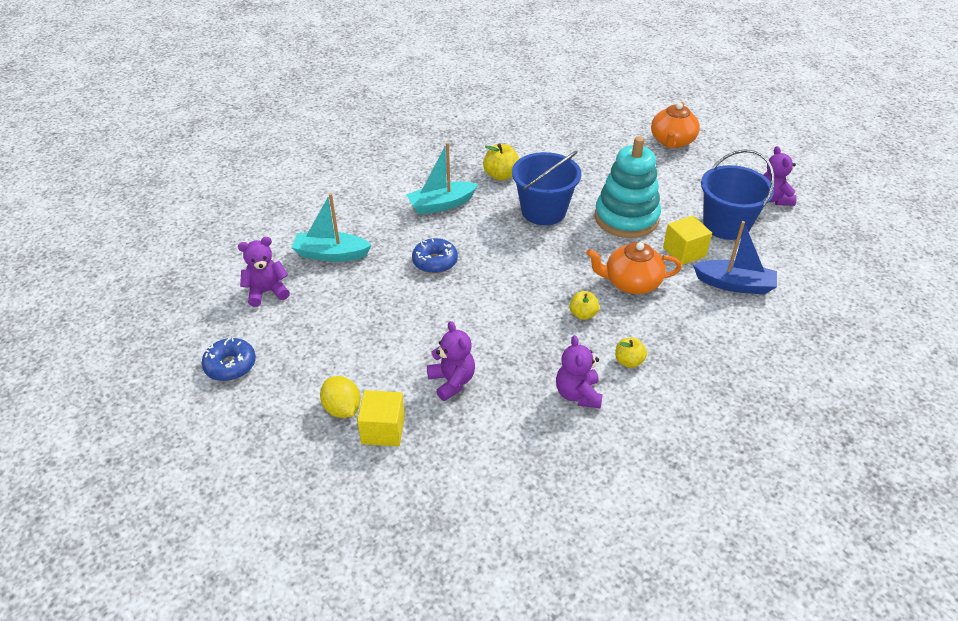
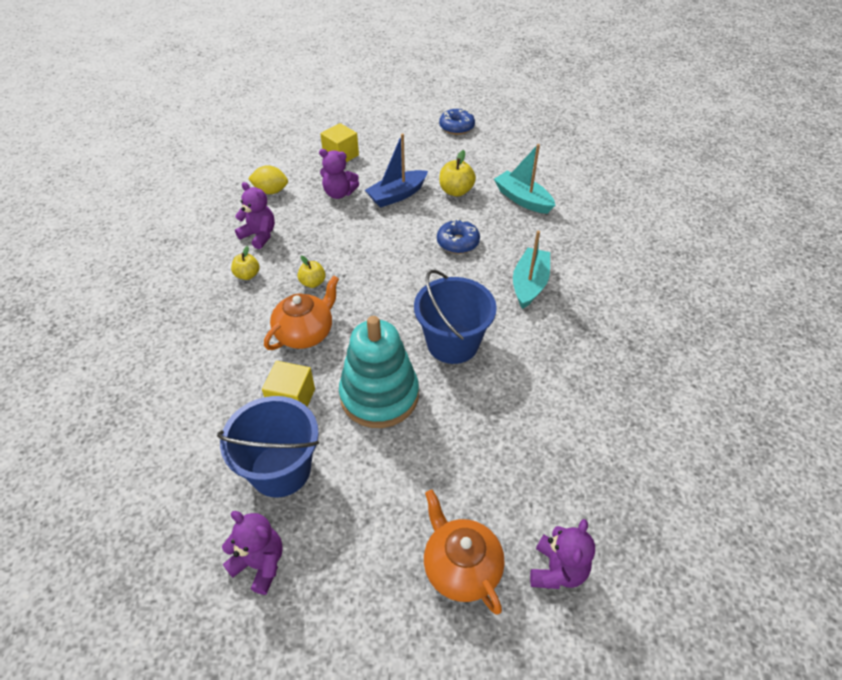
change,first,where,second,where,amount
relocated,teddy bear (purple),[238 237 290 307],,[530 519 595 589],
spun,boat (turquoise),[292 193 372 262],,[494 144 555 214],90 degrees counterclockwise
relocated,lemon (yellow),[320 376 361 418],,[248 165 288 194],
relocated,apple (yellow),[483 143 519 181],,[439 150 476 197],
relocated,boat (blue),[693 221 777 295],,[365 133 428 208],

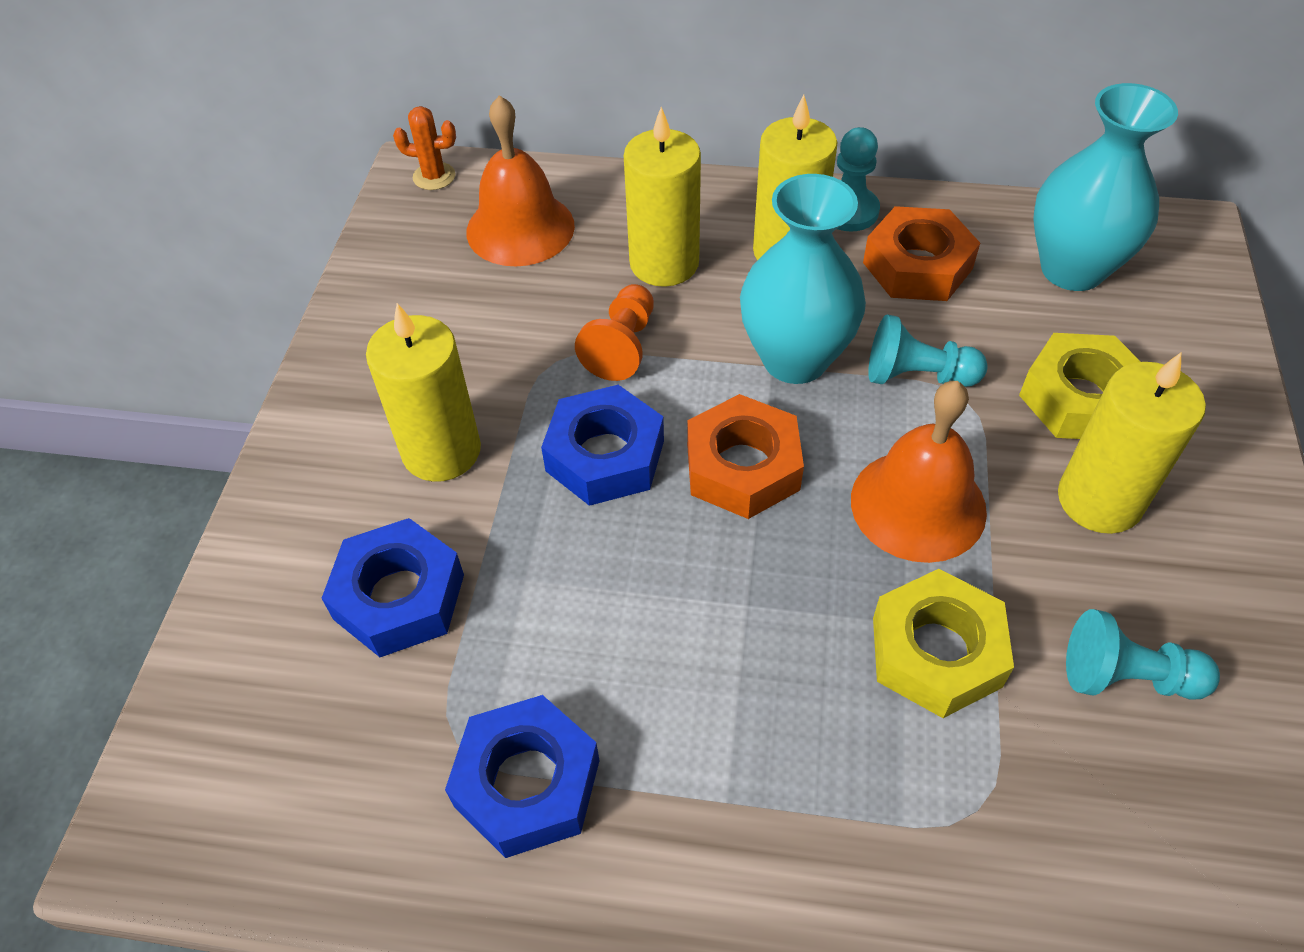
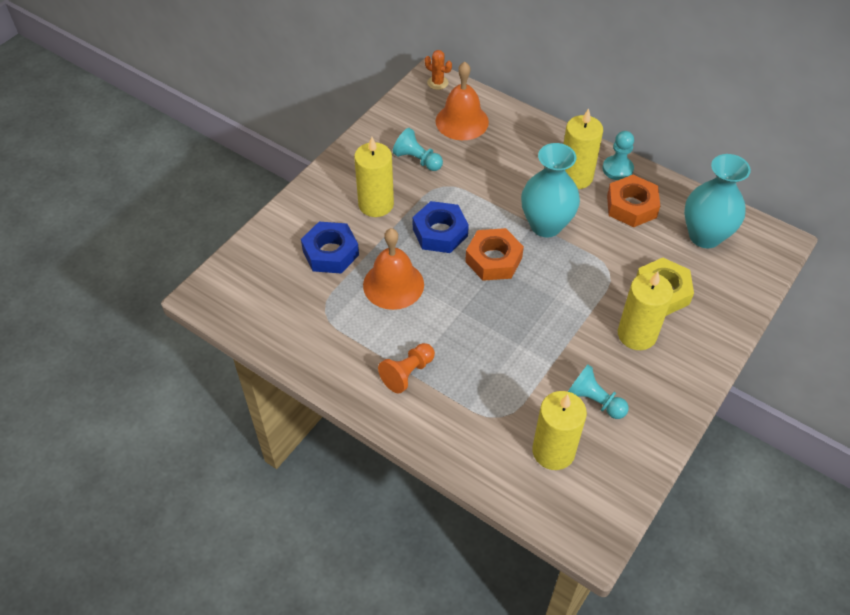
change,first,where,second,where,amount
missing,nut (blue),[445 695 599 858],,,
relocated,pawn (orange),[575 284 654 381],,[378 343 435 394],
relocated,candle (yellow),[624 107 701 287],,[532 391 587 470],
relocated,bell (orange),[851 381 987 563],,[363 228 424 310],
relocated,pawn (turquoise),[868 314 988 387],,[393 128 443 171],
missing,nut (yellow),[873 569 1014 718],,,

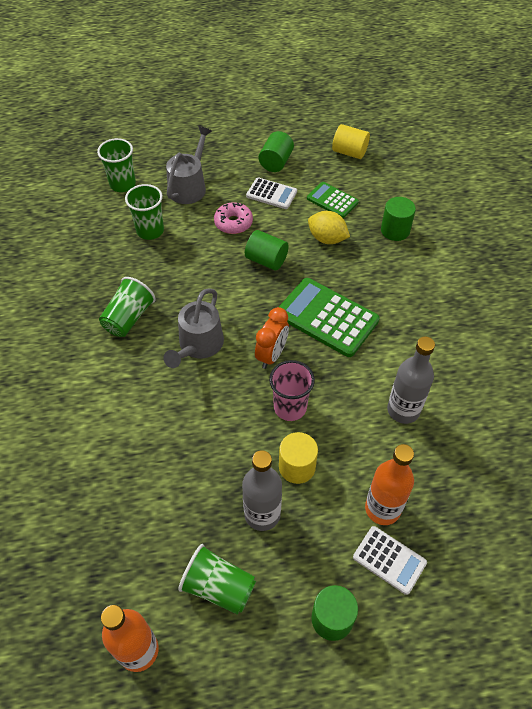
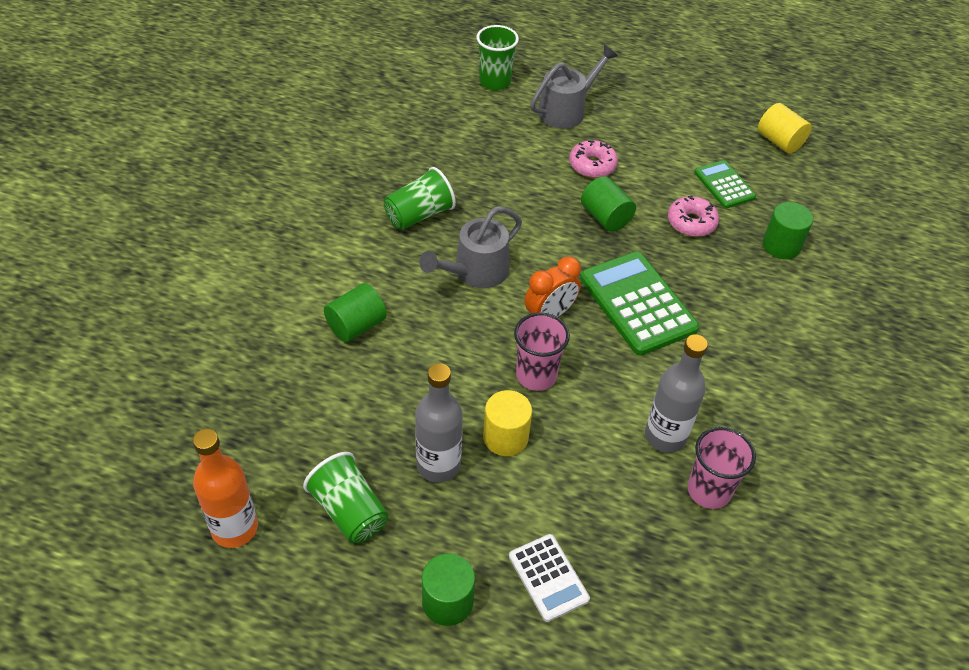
change,first,where,second,where,amount
missing,cup (green),[125 184 164 240],,,
missing,calculator (white),[246 178 297 209],,,
relocated,cylinder (green),[259 131 294 172],,[324 283 387 342],
exchanged,lemon (yellow),[308 211 350 244],donut (pink),[668 196 719 237],
missing,bottle (orange),[365 444 414 525],,,
appeared,,,cup (pink),[688 427 756 509],

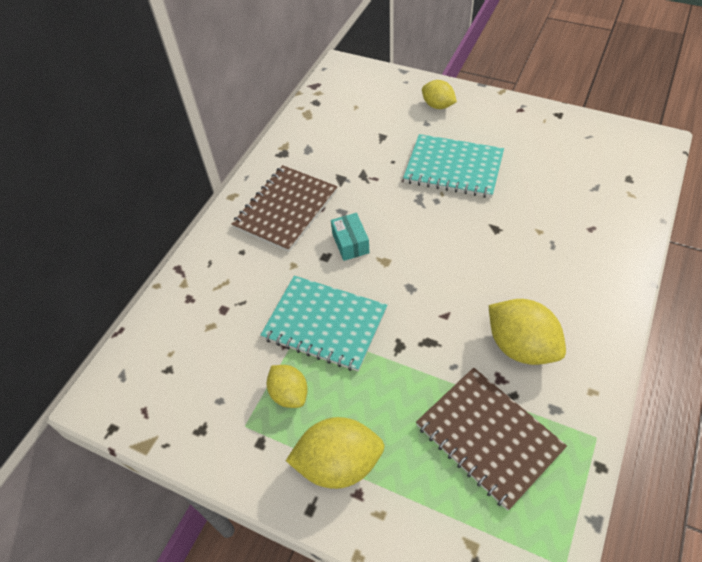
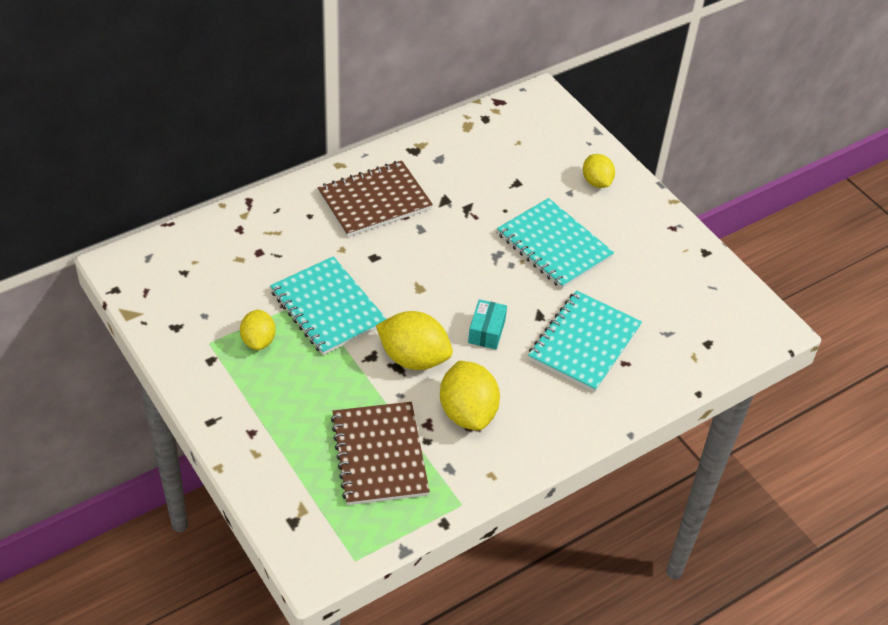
change,first,where,second,where,amount
relocated,lemon (yellow),[286 417 384 489],,[376 311 453 370],
relocated,box (turquoise),[331 213 370 261],,[468 299 507 349],
appeared,,,notebook (turquoise),[528 290 642 392],

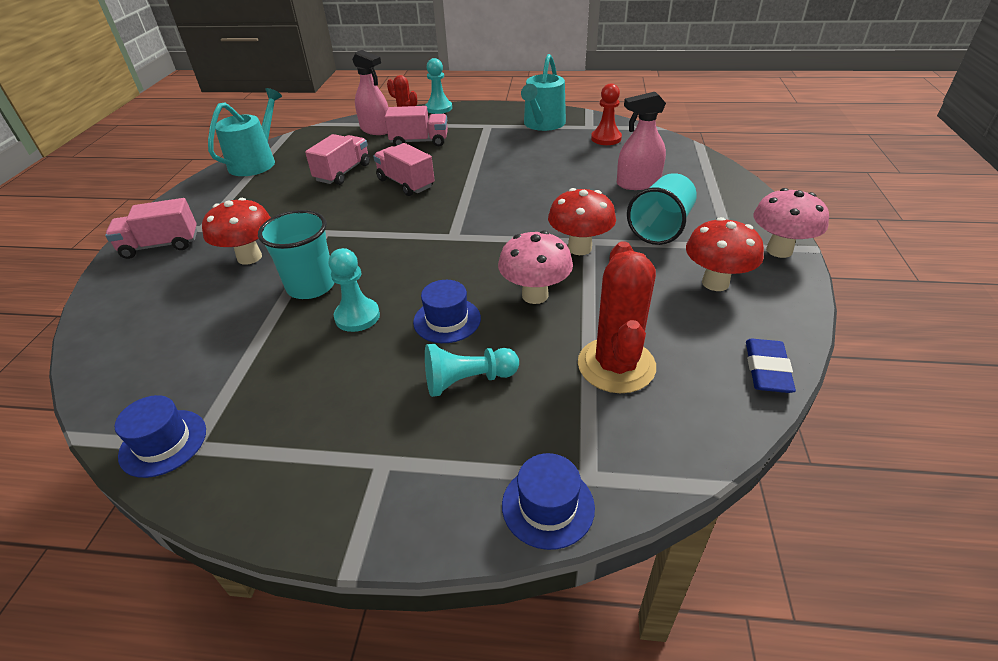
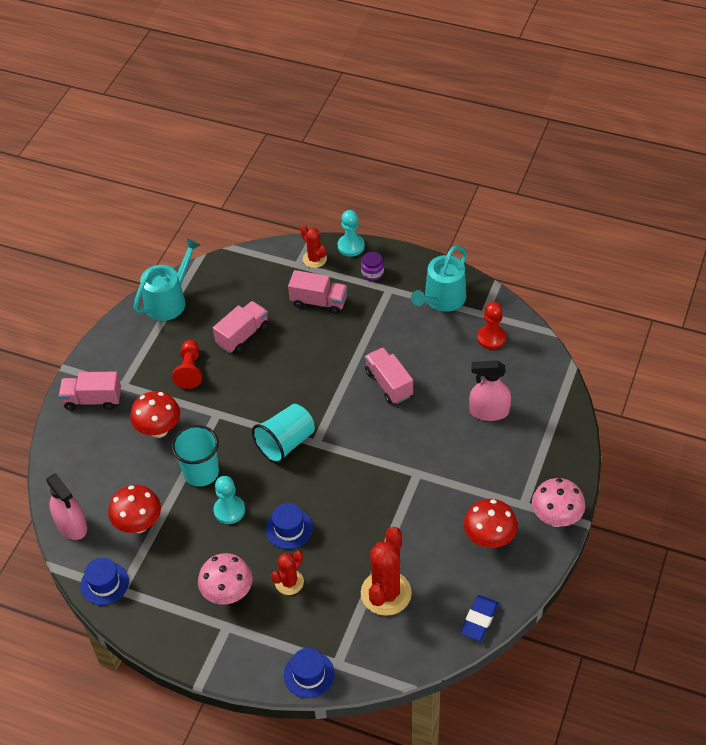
change,first,where,second,where,amount
relocated,spray bottle (pink),[352 50 388 135],,[46 473 87 540],
relocated,truck (pink),[373 143 435 196],,[365 347 413 404],
exchanged,pawn (turquoise),[425 344 519 397],cactus (red),[271 551 304 595],
relocated,mushroom (pink),[498 231 573 304],,[198 553 253 604],
relocated,mushroom (red),[548 188 616 255],,[108 485 161 533],
relocated,cup (turquoise),[627 173 697 245],,[252 404 315 464],
appeared,,,pawn (red),[172 340 202 389],
appeared,,,jar (purple),[361 252 384 281],

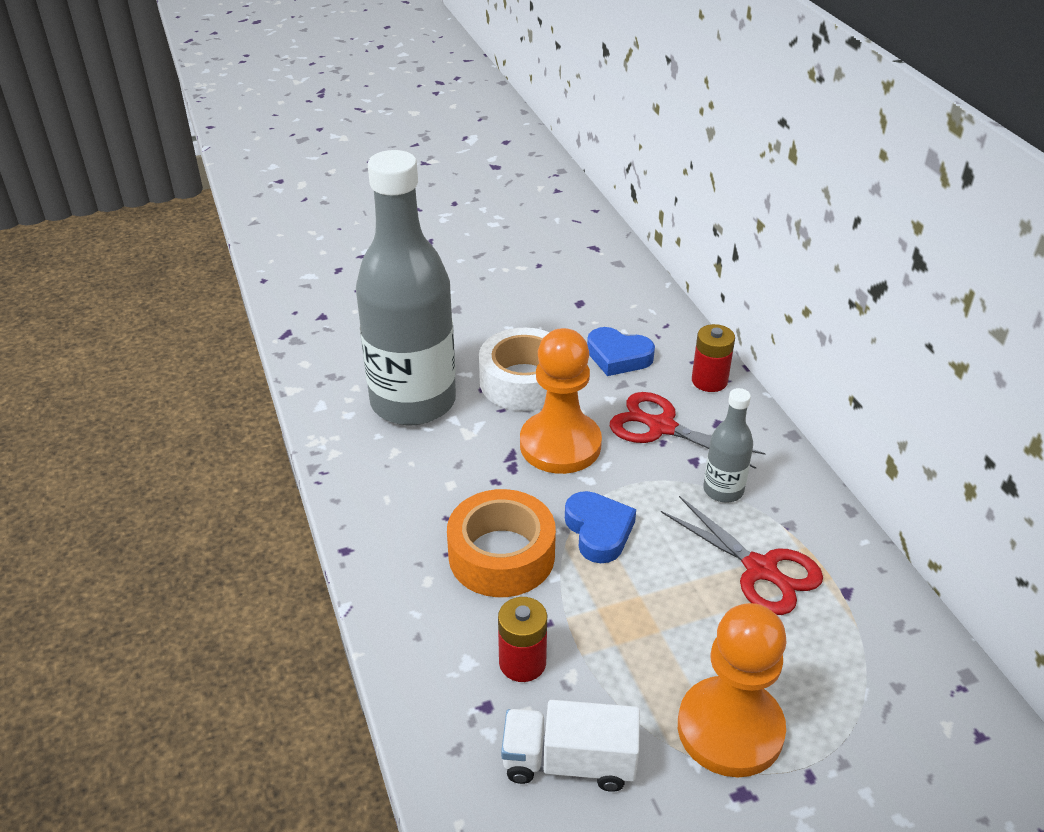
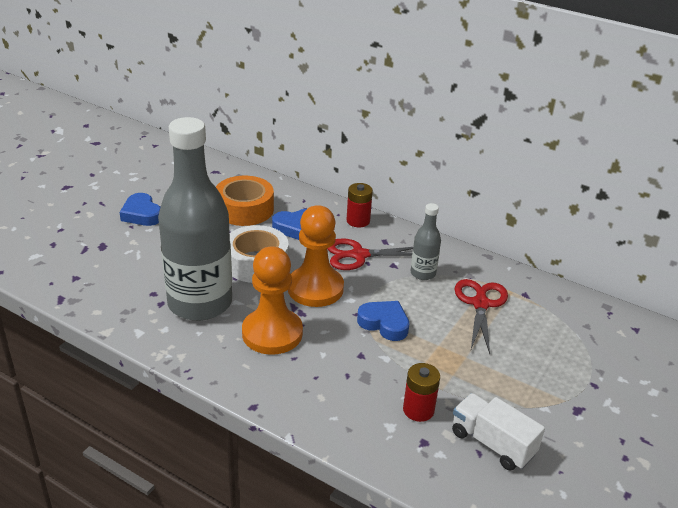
change,first,where,second,where,amount
relocated,tape (orange),[447 489 556 597],,[216 176 274 226],
spun,truck (white),[501 700 640 792],,[452 393 545 471],75 degrees clockwise
spun,scissors (red),[661 496 823 615],,[454 279 508 354],90 degrees counterclockwise
relocated,pawn (orange),[678 603 787 777],,[242 246 303 355],
appeared,,,heart (blue),[119 193 161 226],

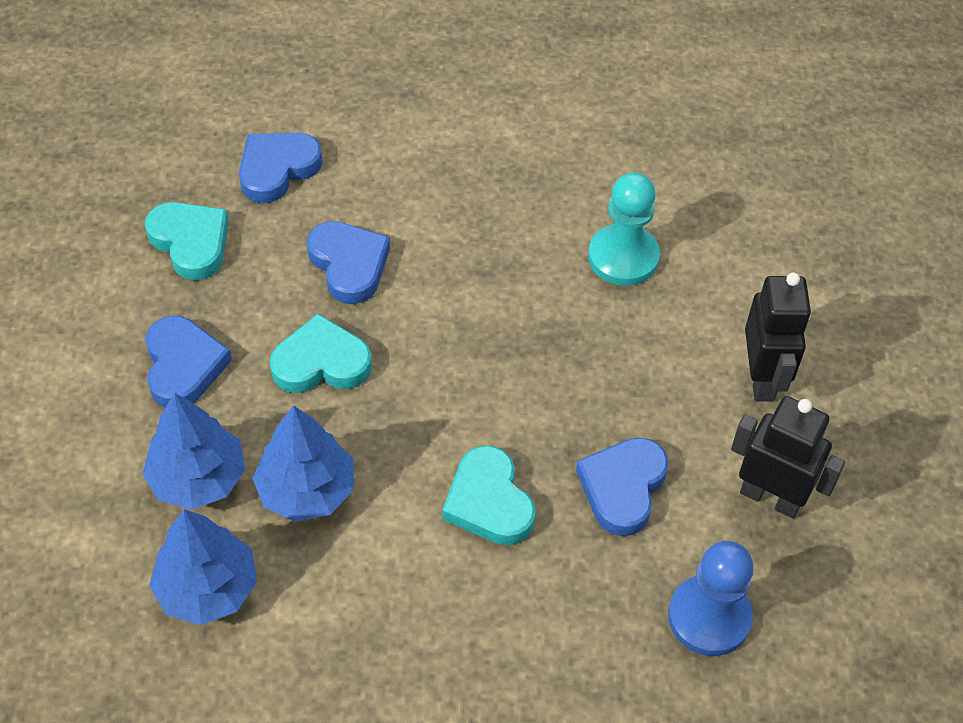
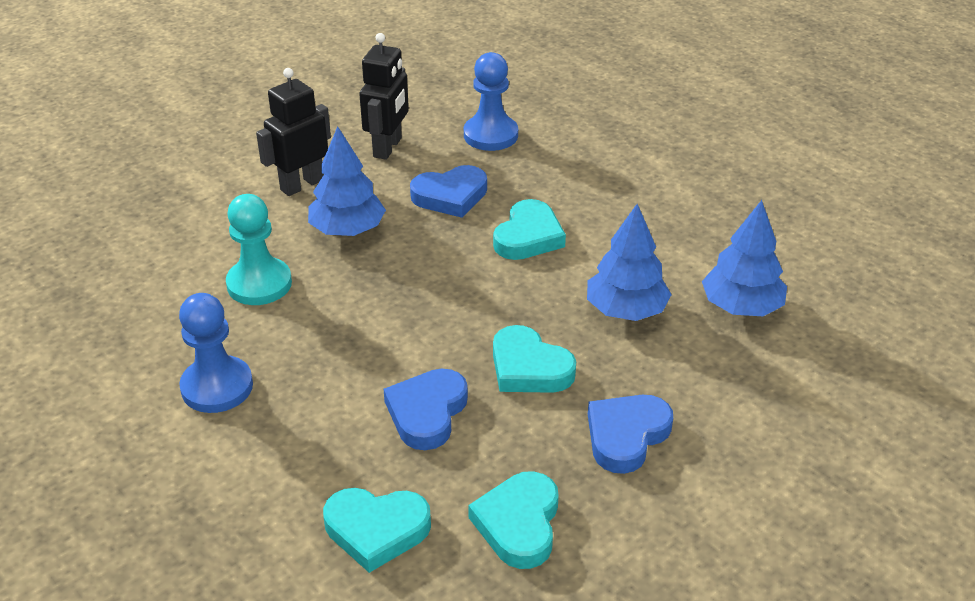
change,first,where,second,where,amount
relocated,tree (blue),[142 393 245 510],,[308 126 386 236],
colour,heart (blue),[239 133 323 203],heart (turquoise),[323 488 431 573],
spun,robot (black),[731 396 845 519],,[359 33 409 160],150 degrees counterclockwise
appeared,,,pawn (blue),[179 293 253 413],

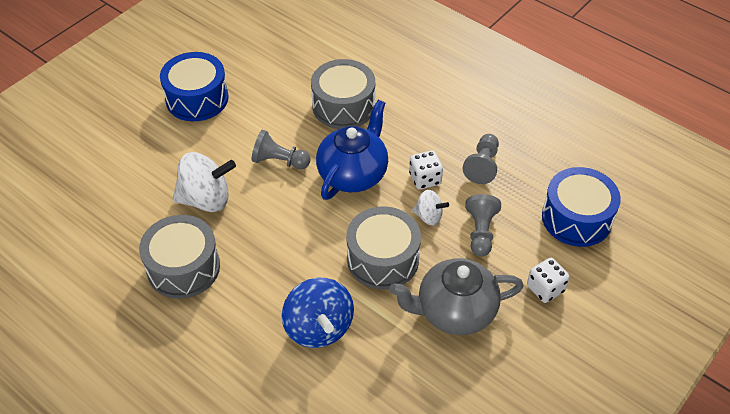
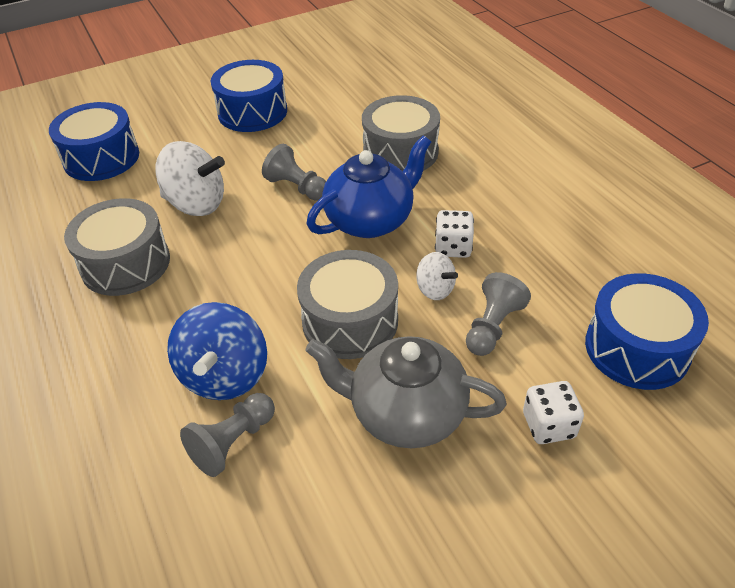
change,first,where,second,where,amount
relocated,pawn (grey),[462 134 499 184],,[180 393 275 477],
appeared,,,drum (blue),[49 102 139 181],

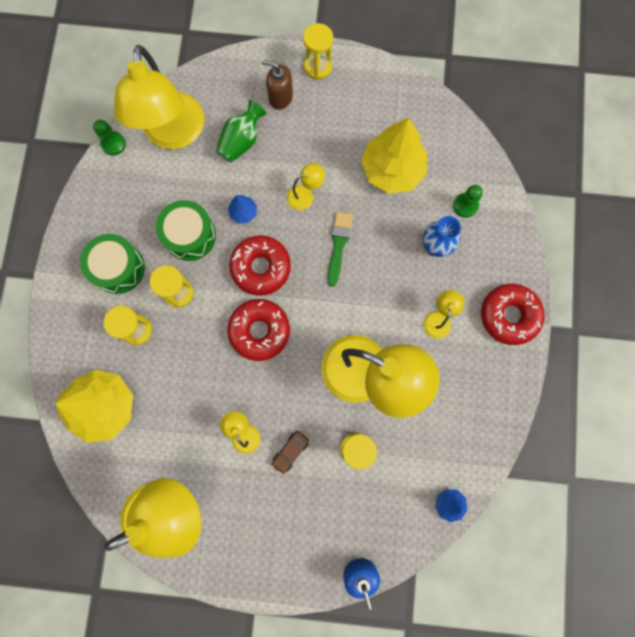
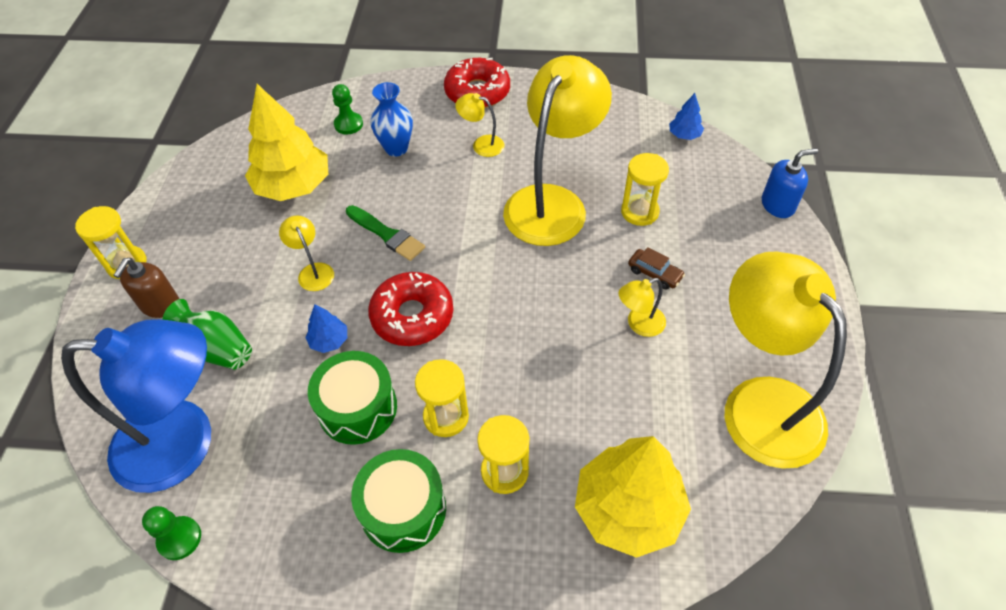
change,first,where,second,where,amount
colour,lamp (yellow),[114 45 204 149],lamp (blue),[61 319 211 493],
missing,donut (red),[227 299 290 361],,,
spun,brush (green),[327 212 353 287],,[346 205 425 261],150 degrees counterclockwise

